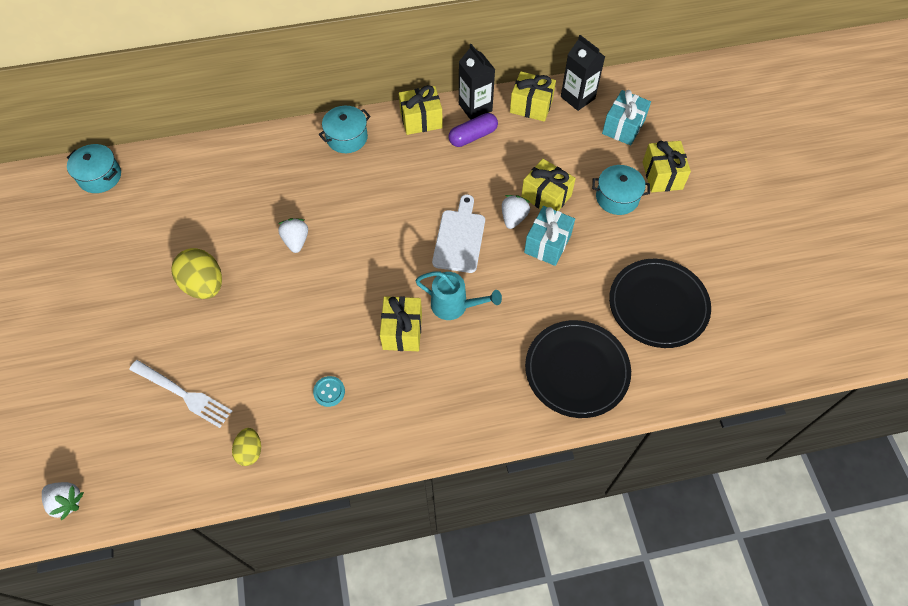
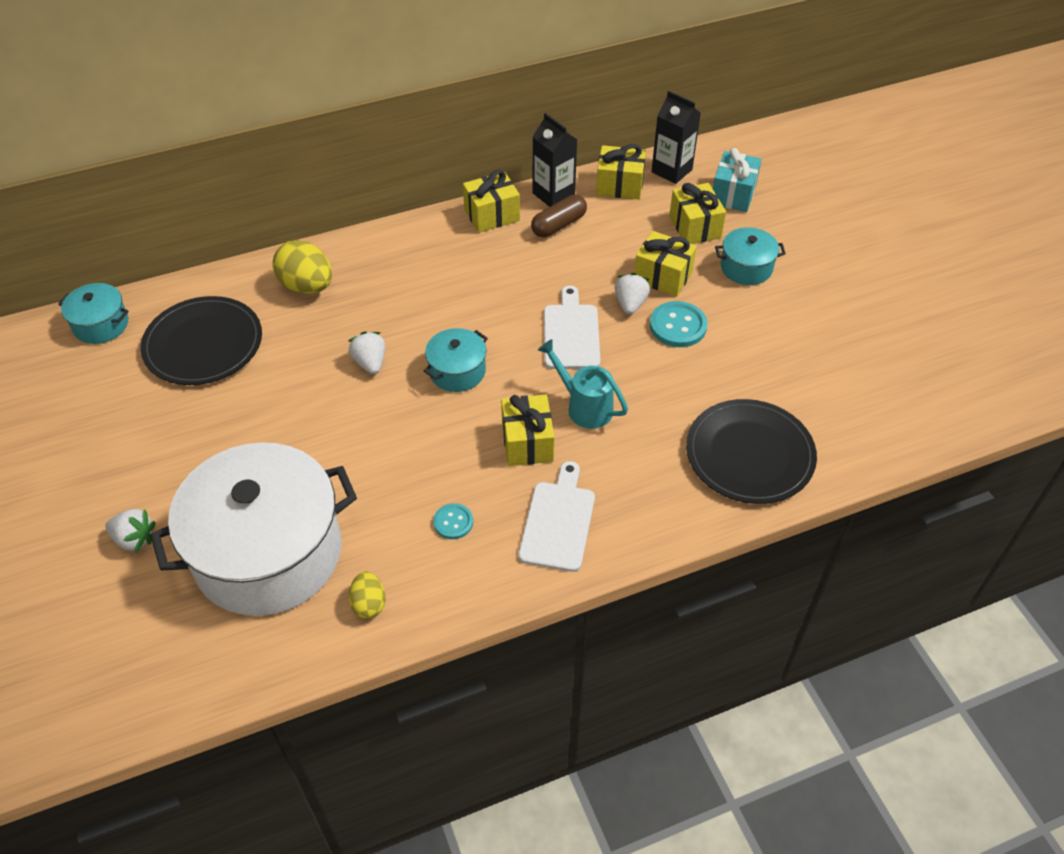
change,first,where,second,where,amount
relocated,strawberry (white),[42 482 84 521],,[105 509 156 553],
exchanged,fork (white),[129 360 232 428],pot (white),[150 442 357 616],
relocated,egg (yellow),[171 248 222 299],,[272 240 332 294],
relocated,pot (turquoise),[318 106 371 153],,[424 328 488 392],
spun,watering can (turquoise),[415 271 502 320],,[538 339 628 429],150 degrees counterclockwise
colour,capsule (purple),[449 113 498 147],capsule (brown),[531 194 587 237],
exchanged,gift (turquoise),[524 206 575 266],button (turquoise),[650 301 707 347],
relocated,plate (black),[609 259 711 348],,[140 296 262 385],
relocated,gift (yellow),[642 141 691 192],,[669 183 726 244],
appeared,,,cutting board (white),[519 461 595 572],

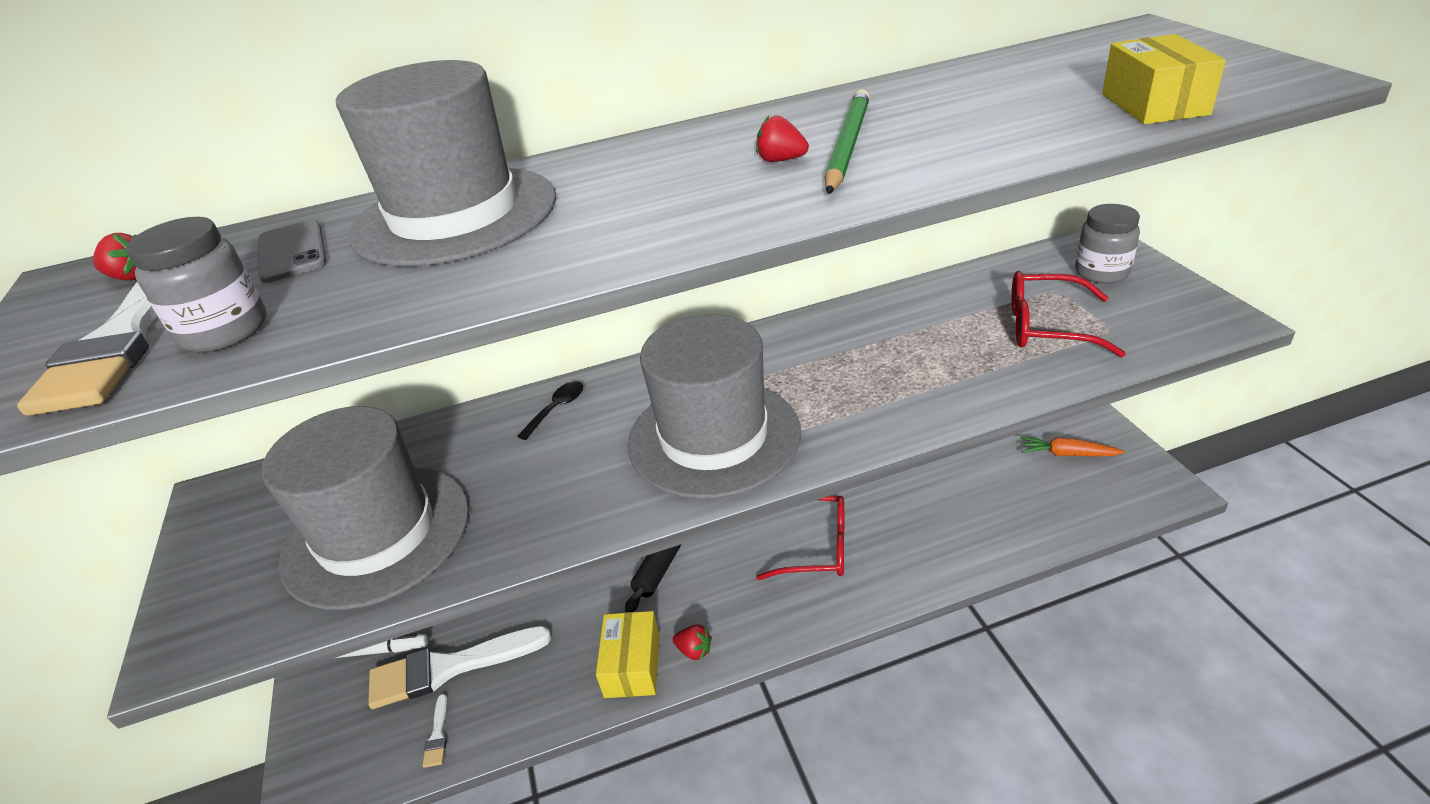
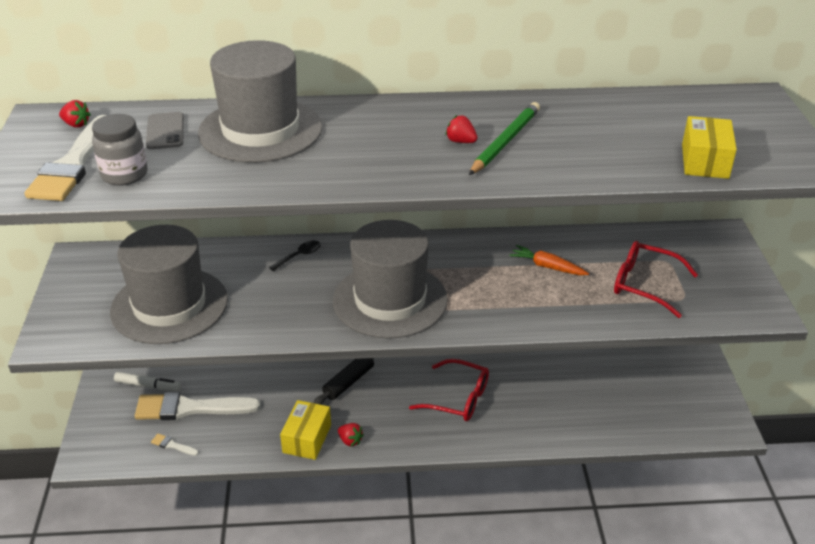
change,first,where,second,where,amount
spun,brush (white),[423 694 448 768],,[151 434 199 456],105 degrees clockwise
relocated,carrot (orange),[1021 437 1125 456],,[509 245 589 275],
missing,jar (grey),[1075 204 1140 284],,,

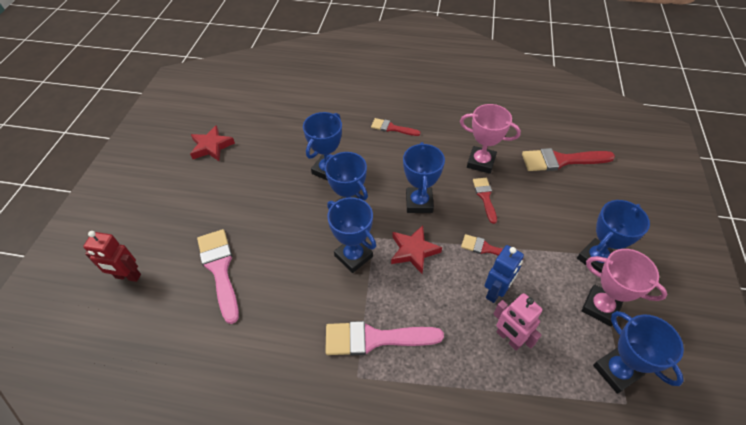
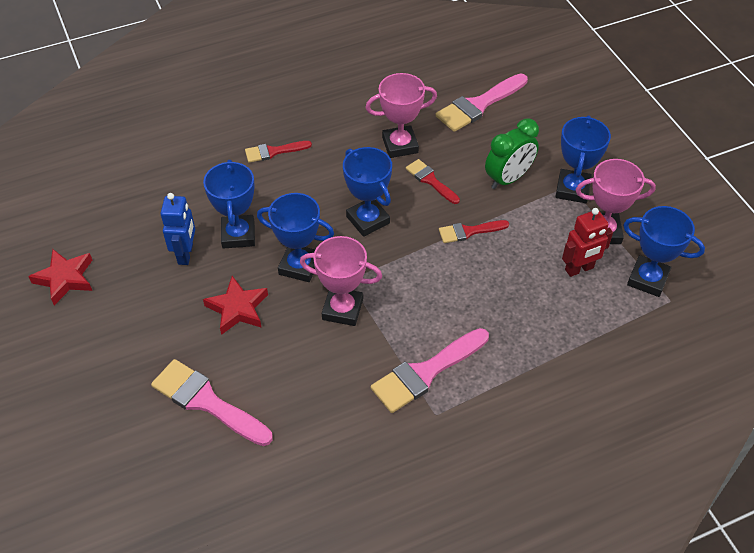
change,first,where,second,where,amount
relocated,robot (red),[83 231 141 282],,[562 208 613 277],
colour,trophy (blue),[327 197 376 273],trophy (pink),[300 236 382 326],
relocated,star (red),[391 225 442 274],,[203 276 268 335],
relocated,robot (blue),[485 245 524 303],,[160 193 195 265],
missing,robot (pink),[493 293 543 351],,,
colour,brush (red),[522 148 615 171],brush (pink),[436 73 528 132],
appeared,,,clock (green),[485 119 539 189],

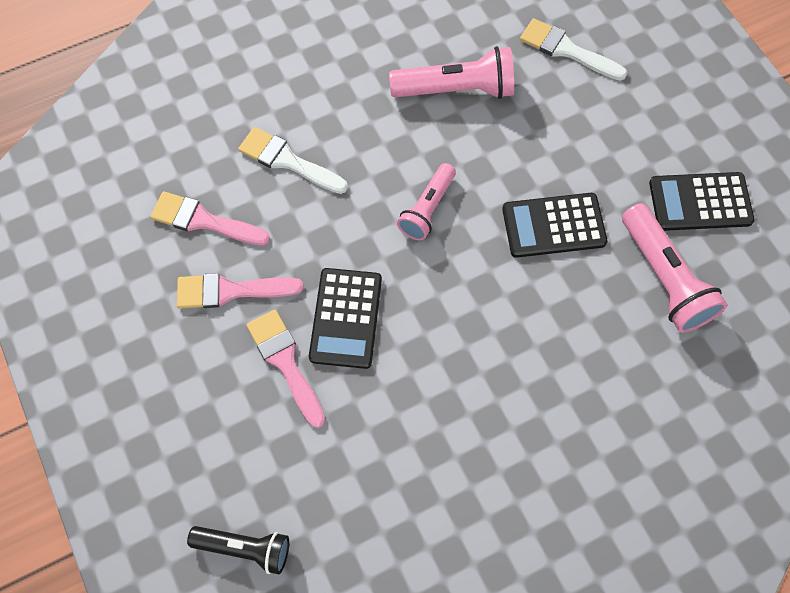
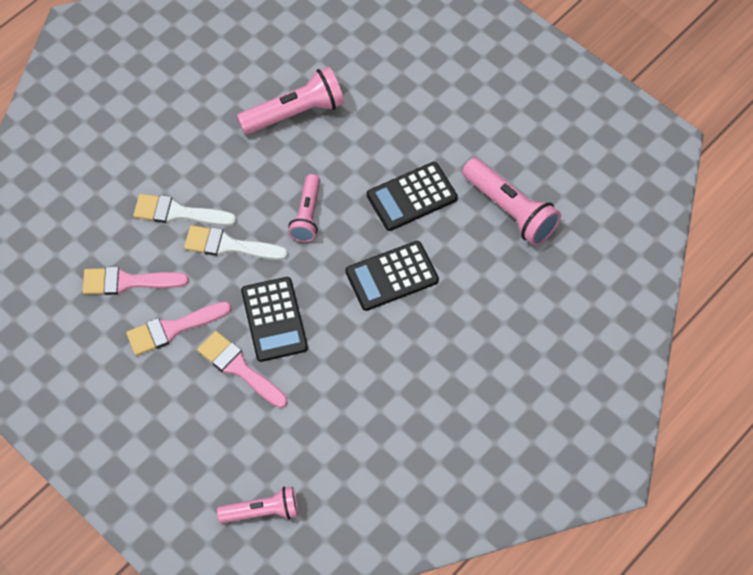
change,first,where,second,where,amount
colour,flashlight (black),[187 526 289 574],flashlight (pink),[217 487 298 523],
relocated,brush (white),[520 18 627 81],,[184 225 288 260],
relocated,calculator (black),[649 172 755 231],,[345 241 439 311],

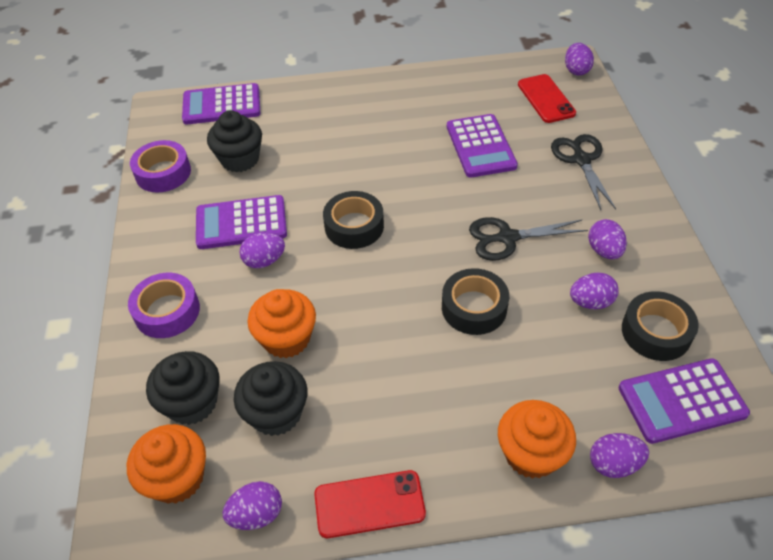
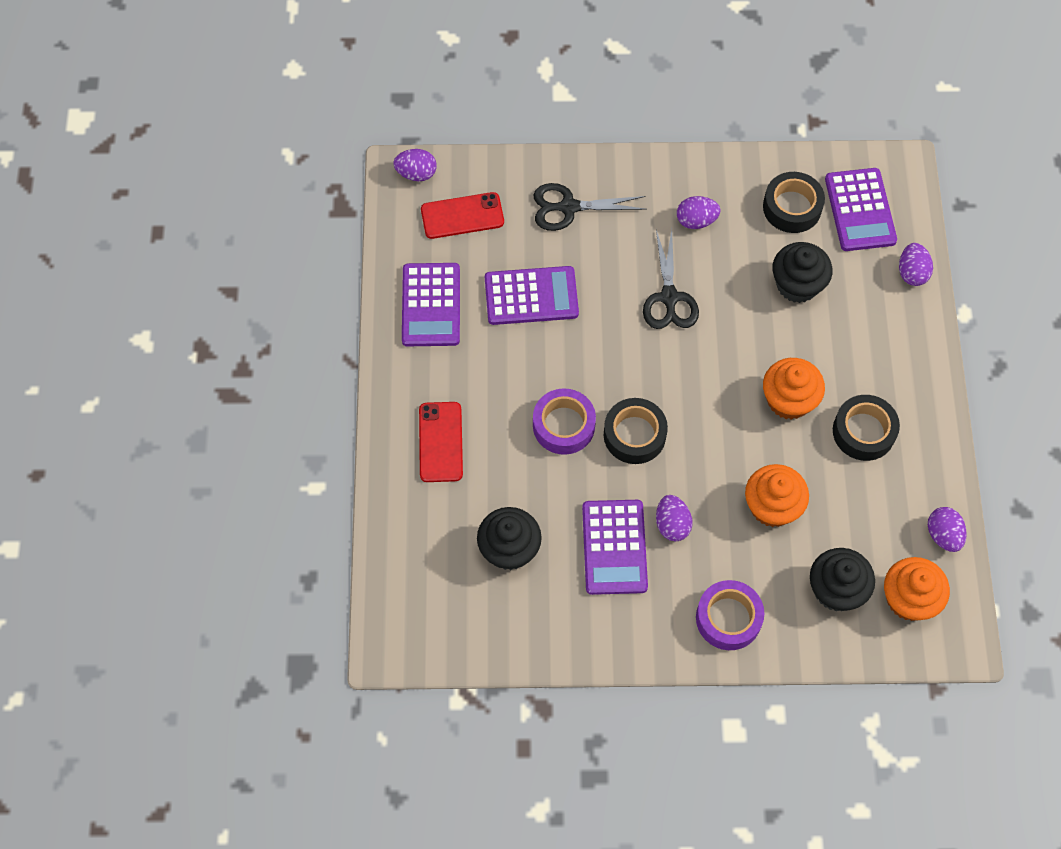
change,first,where,second,where,amount
relocated,tape (purple),[130 140 191 192],,[533 388 596 455],
relocated,calculator (purple),[182 83 260 125],,[402 263 460 346],
relocated,cupcake (black),[234 361 308 436],,[772 242 832 303],
relocated,phone (red),[314 470 426 538],,[419 402 463 482],
relocated,tape (black),[442 268 509 335],,[833 395 900 461],
relocated,cupcake (orange),[498 400 576 479],,[763 358 825 420],
missing,egg (purple),[570 273 619 309],,,

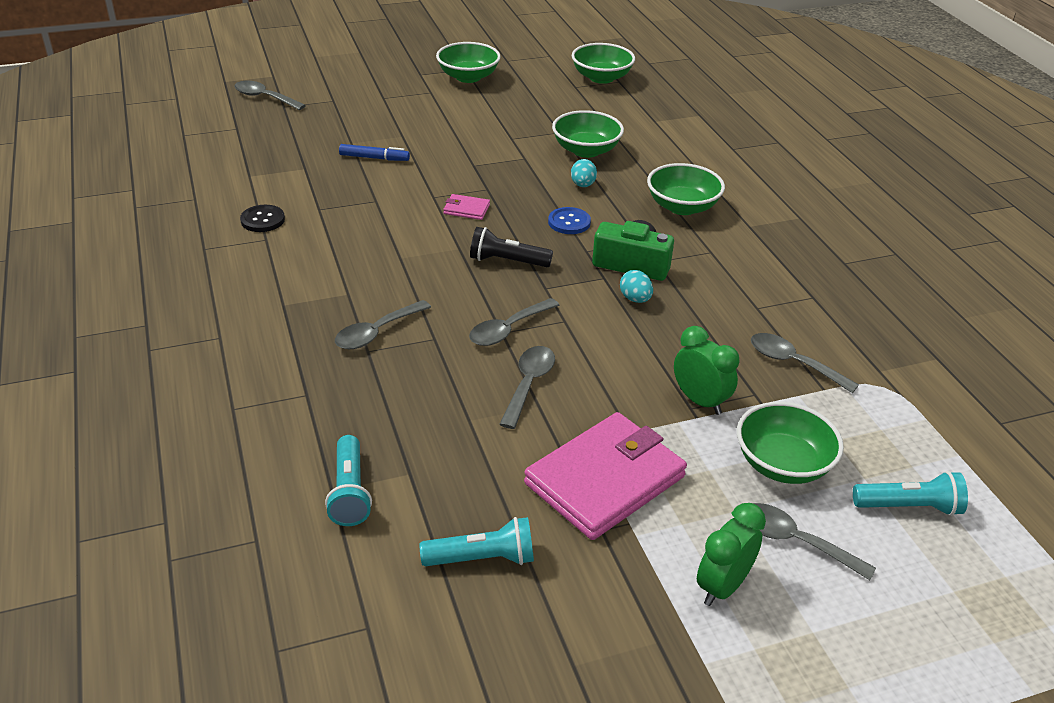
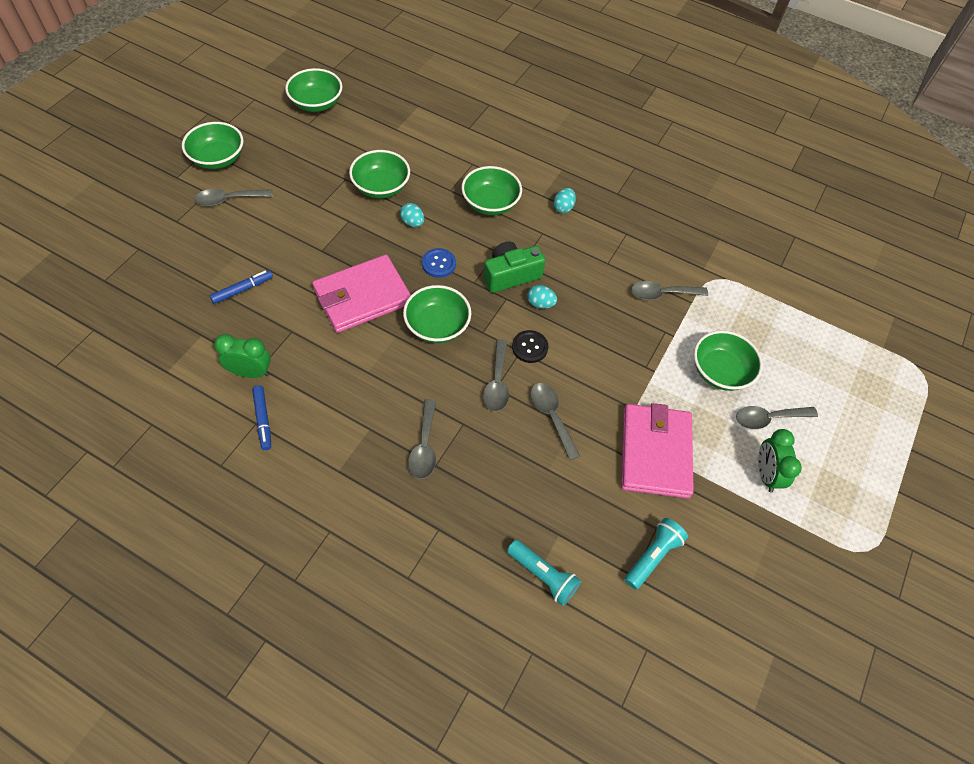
change,first,where,second,where,amount
relocated,spoon (grey),[234 81 306 110],,[194 189 273 206],
relocated,button (black),[240 205 285 232],,[512 330 548 363],
size,wallet (pink),[443 194 490 220],,[312 255 411 333],x2.41
exchanged,flashlight (black),[470 227 553 267],bowl (green),[403 285 471 343],
relocated,clock (green),[674 326 739 415],,[214 334 271 378],
missing,flashlight (turquoise),[853 471 968 516],,,
appeared,,,marker (blue),[252 385 271 450],
appeared,,,egg (turquoise),[554 188 576 213],

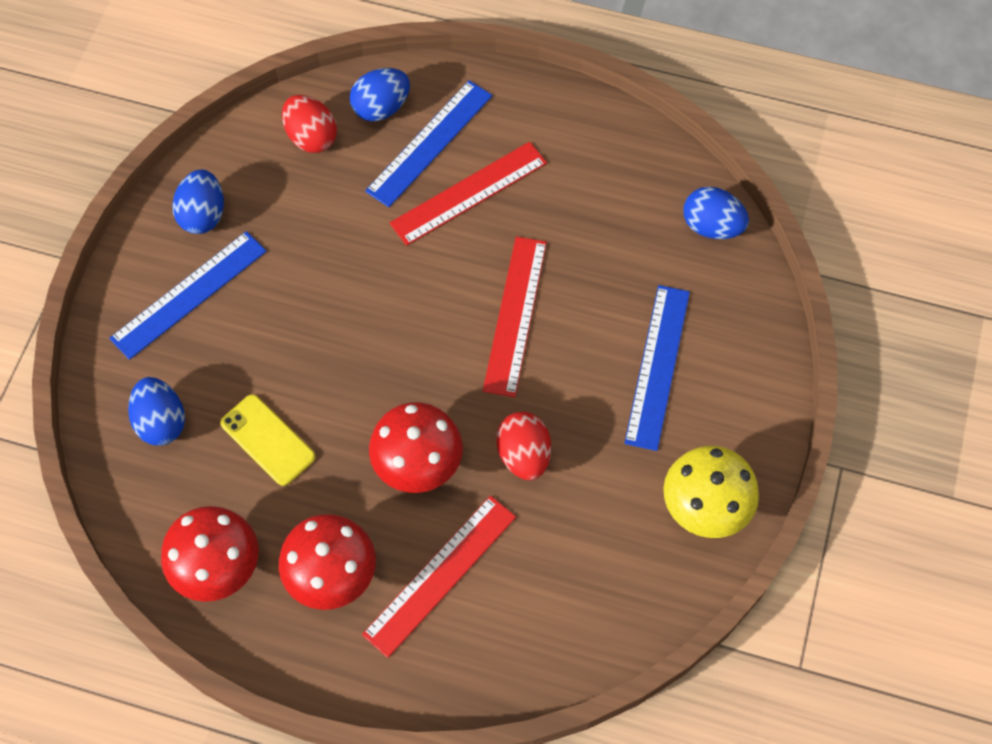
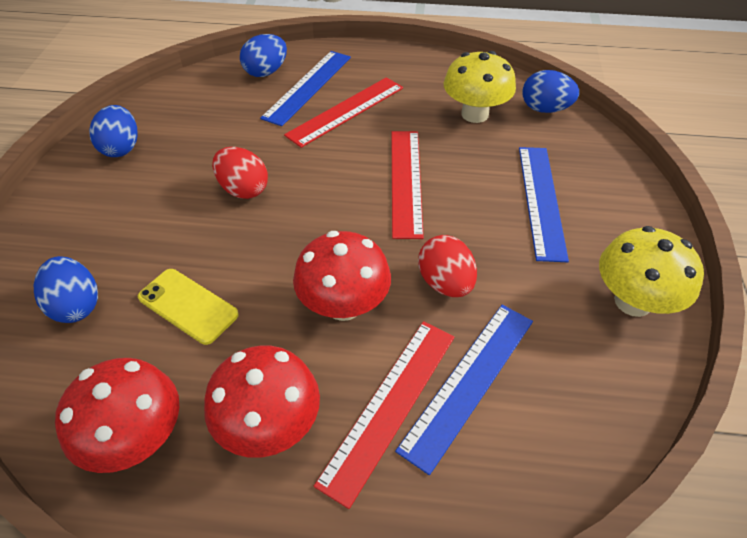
change,first,where,second,where,amount
relocated,ruler (blue),[109 231 267 360],,[395 305 533 475],
relocated,egg (red),[282 95 337 153],,[212 147 268 199],
appeared,,,mushroom (yellow),[444 51 516 123],

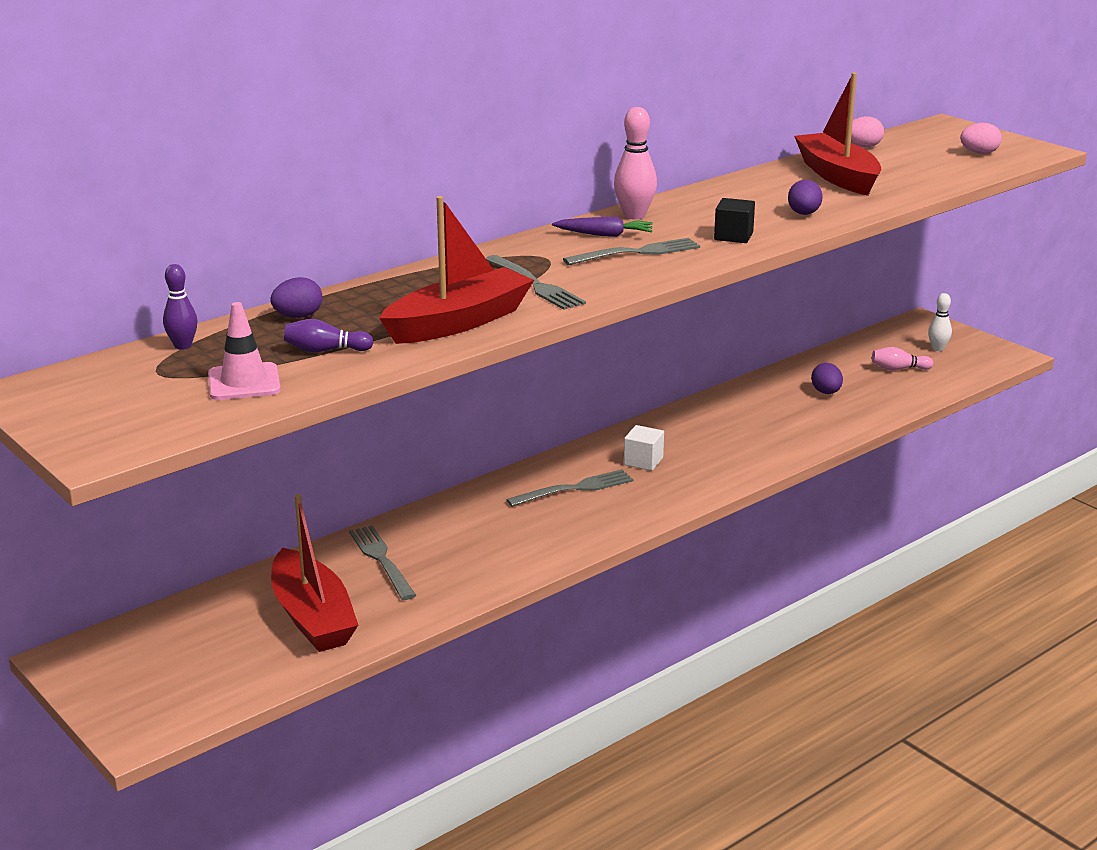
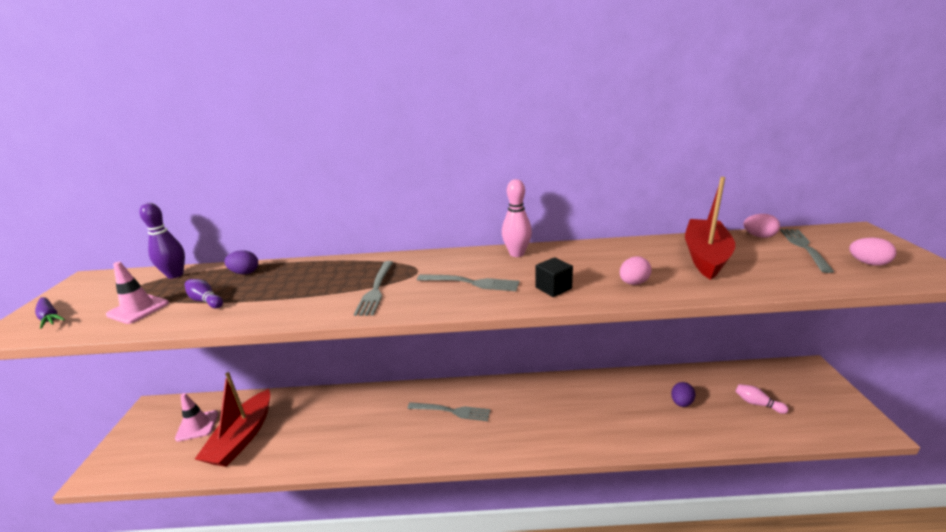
change,first,where,second,where,amount
size,bowling pin (purple),[163 264 198 350],,[139 203 185 279],x1.55
relocated,fork (grey),[349 525 416 600],,[780 229 835 273],
missing,boat (red),[379 196 534 344],,,
relocated,carrot (purple),[552 217 653 237],,[35 297 65 329],
missing,cube (white),[624 425 664 471],,,
colour,egg (purple),[788 180 823 215],egg (pink),[620 256 651 285],
missing,bowling pin (white),[928 293 952 351],,,
appeared,,,traffic cone (pink),[175 393 218 442],

